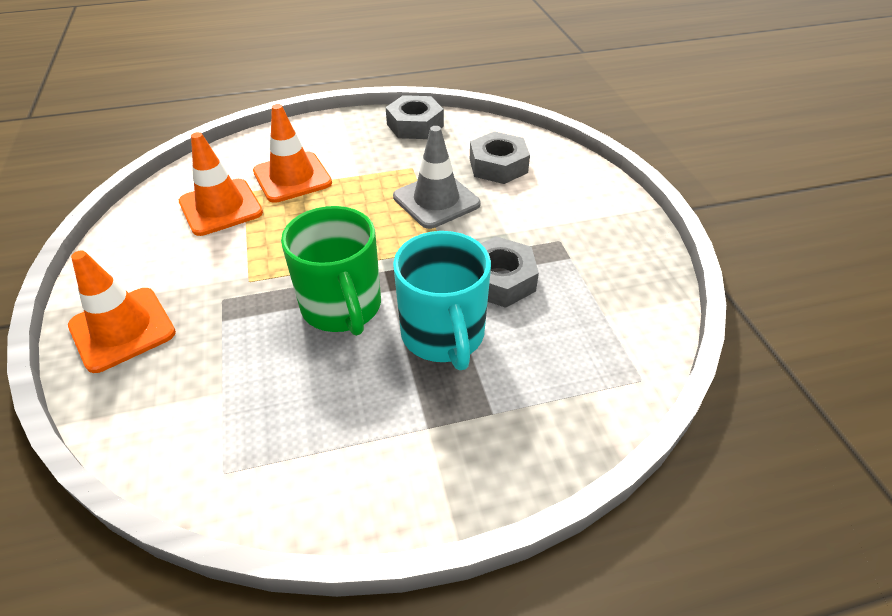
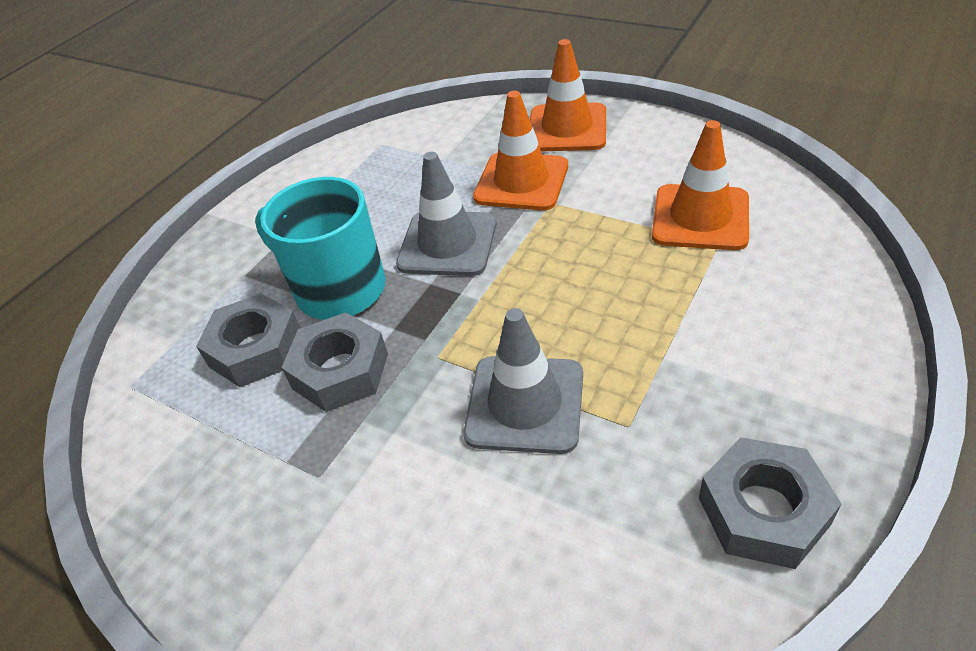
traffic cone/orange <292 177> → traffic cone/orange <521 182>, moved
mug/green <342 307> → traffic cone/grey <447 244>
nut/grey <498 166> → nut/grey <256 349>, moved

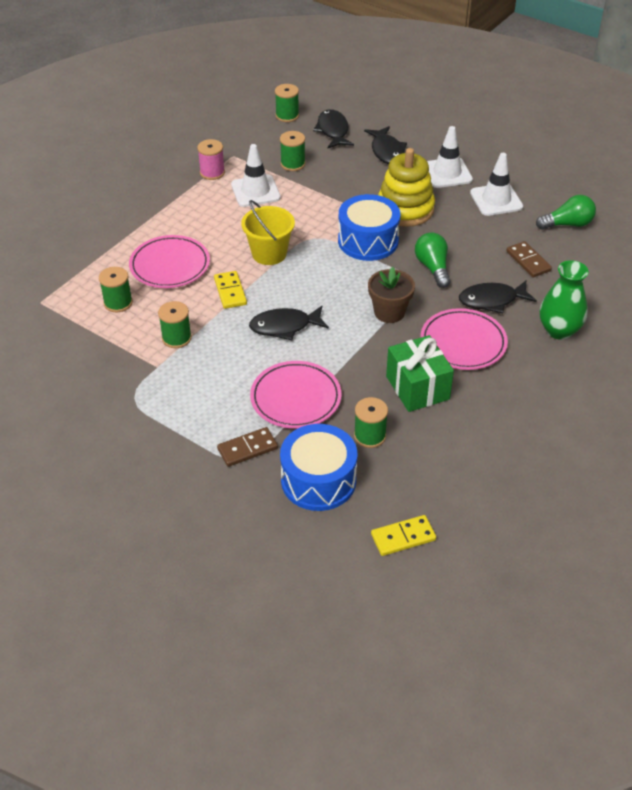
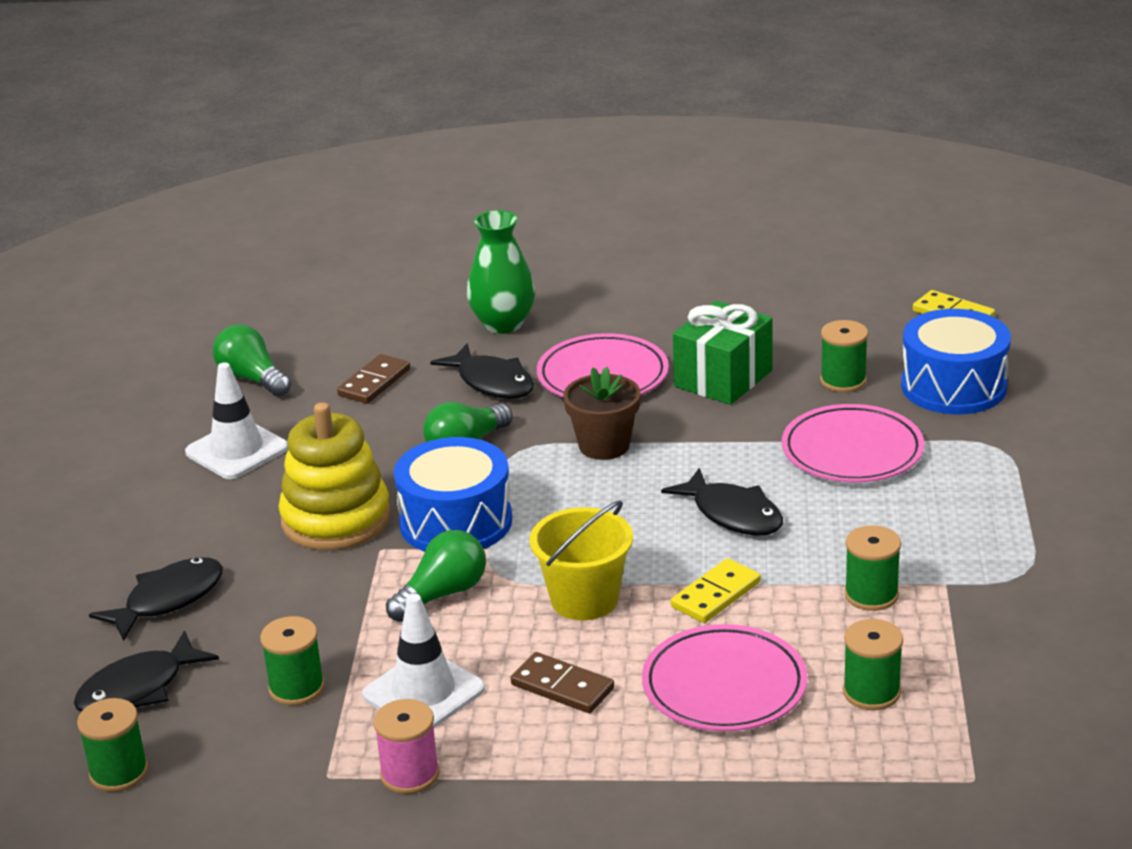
domino/brown <247 448> → domino/brown <562 687>, moved
traffic cone/white <447 173> → -
- → light bulb/green <442 594>

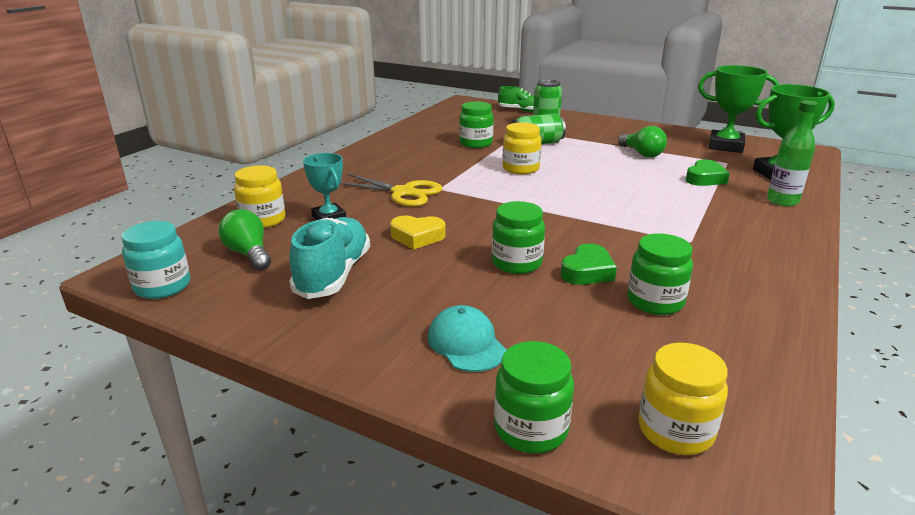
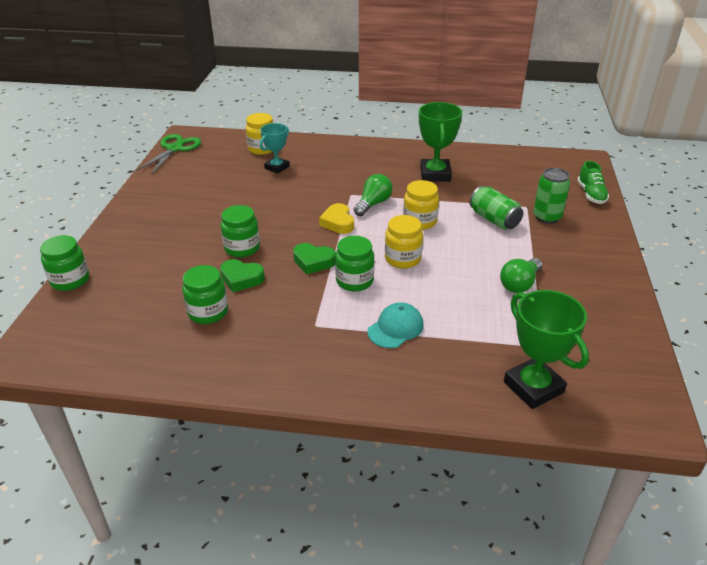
jar/turquoise <163 286> → scissors/green <175 149>
light bulb/green <249 254> → light bulb/green <373 204>, moved
shoe/turquoise <333 274> → -
scissors/yellow <403 193> → -
heart/yellow <417 237> → heart/yellow <338 223>, moved
cap/turquoise <466 343> → cap/turquoise <395 328>, moved
jar/green <476 143> → jar/green <354 281>, moved
jar/yellow <675 431> → jar/yellow <402 259>, moved
heart/green <705 178> → heart/green <313 262>, moved
trophy/green <725 146> → trophy/green <435 174>, moved
bottle/green <782 201> → -

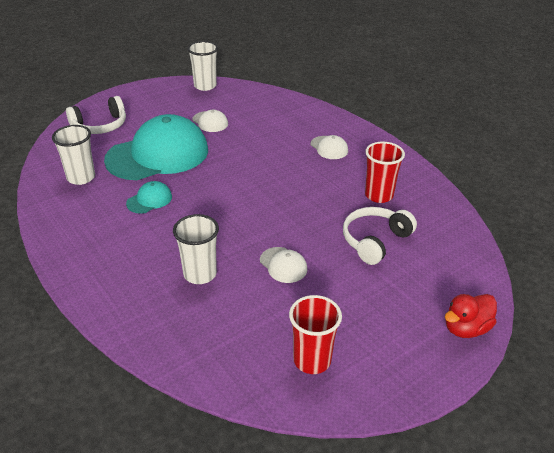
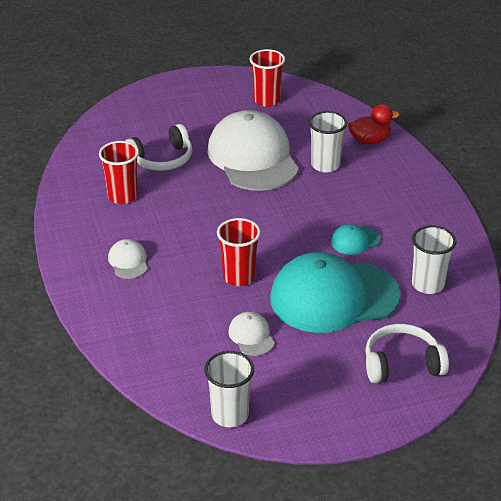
cap/white <283 265> → cap/white <253 157>, x2.41
duck/red <466 328> → duck/red <370 141>, moved
- → cup/red <239 277>

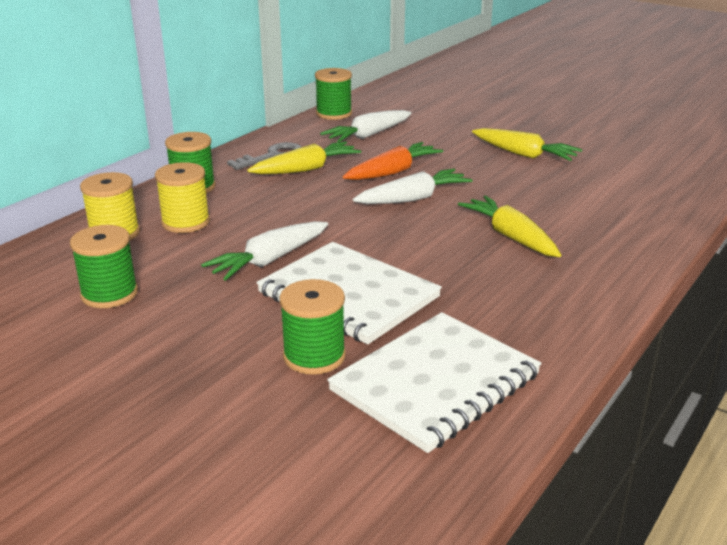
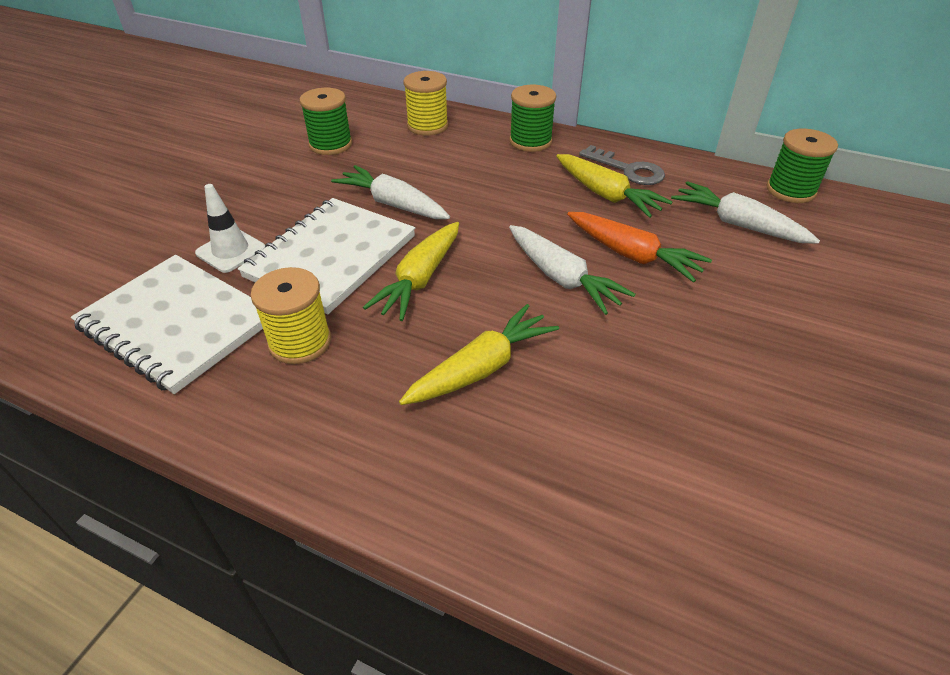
spool/yellow <185 222> → spool/yellow <300 342>, moved
spool/green <314 356> → traffic cone/white <231 251>
carrot/yellow <524 154> → carrot/yellow <420 279>, moved

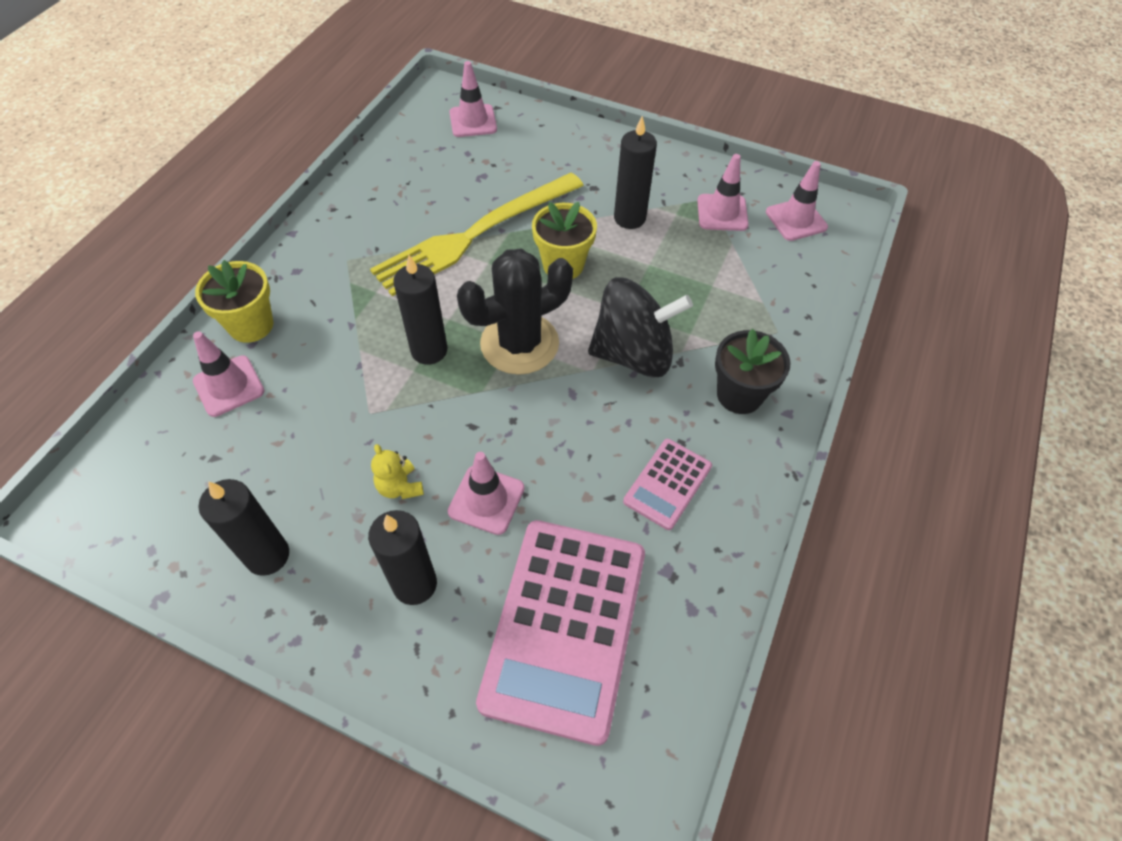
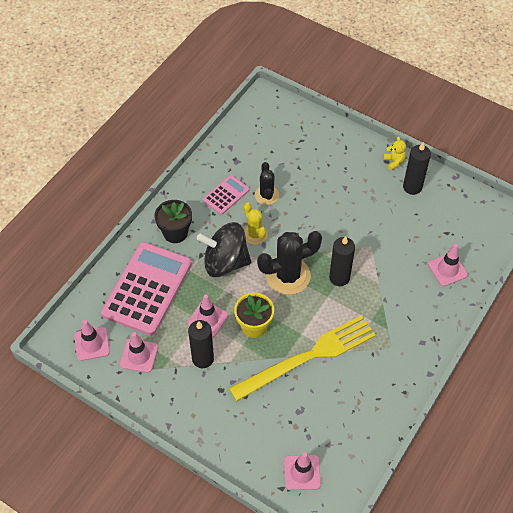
flower pot/yellow <251 325> → -
candle/black <415 584> → -
teddy bear/yellow <400 487> → teddy bear/yellow <394 162>, moved
traffic cone/pink <486 500> → traffic cone/pink <207 319>, moved
calculator/pink <564 626> → calculator/pink <147 288>, moved
- → cactus/yellow <255 234>
- → cactus/black <266 195>

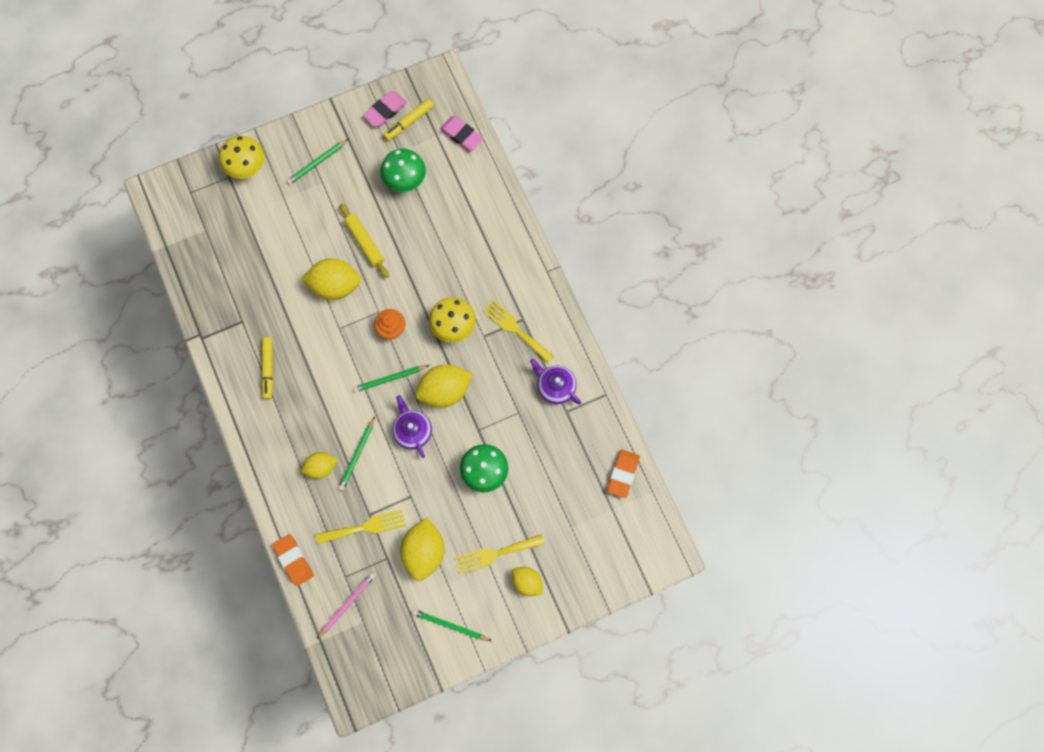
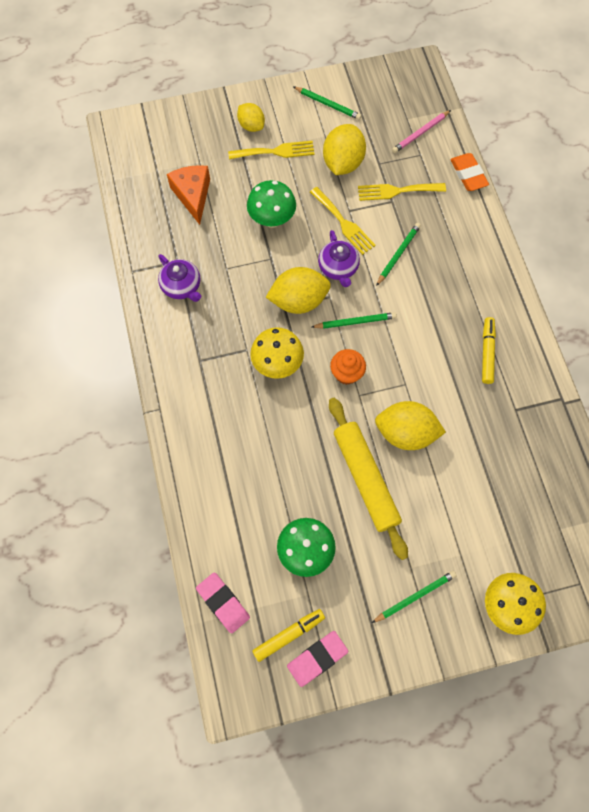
lemon/yellow <321 467> → -
rolling pin/yellow <365 243> → rolling pin/yellow <365 479>, x1.58
fork/yellow <515 329> → fork/yellow <343 223>, moved
eraser/orange <623 474> → -
- → cheese/orange <193 195>

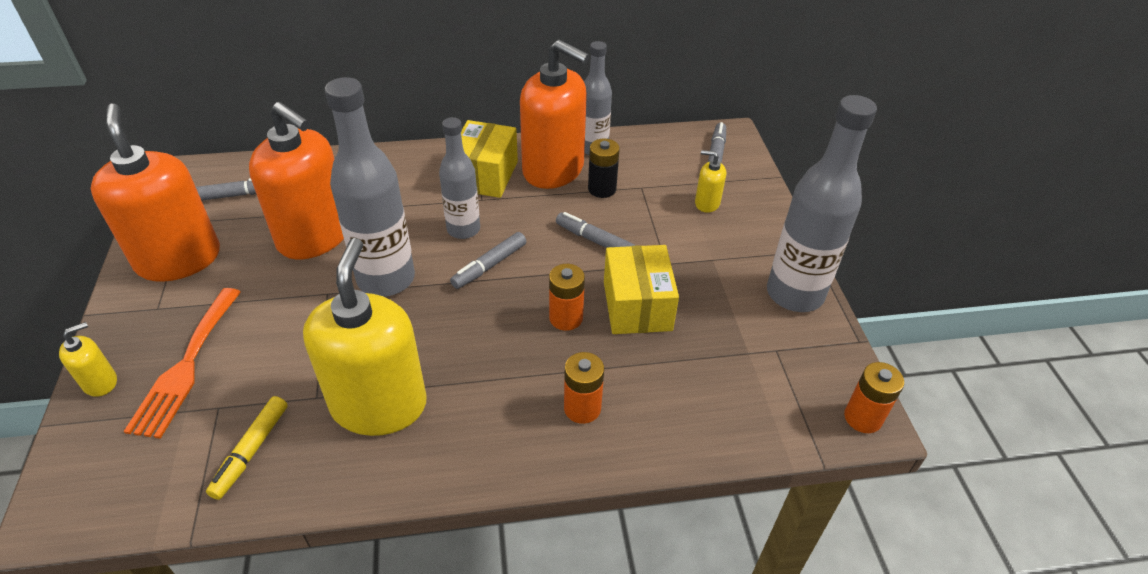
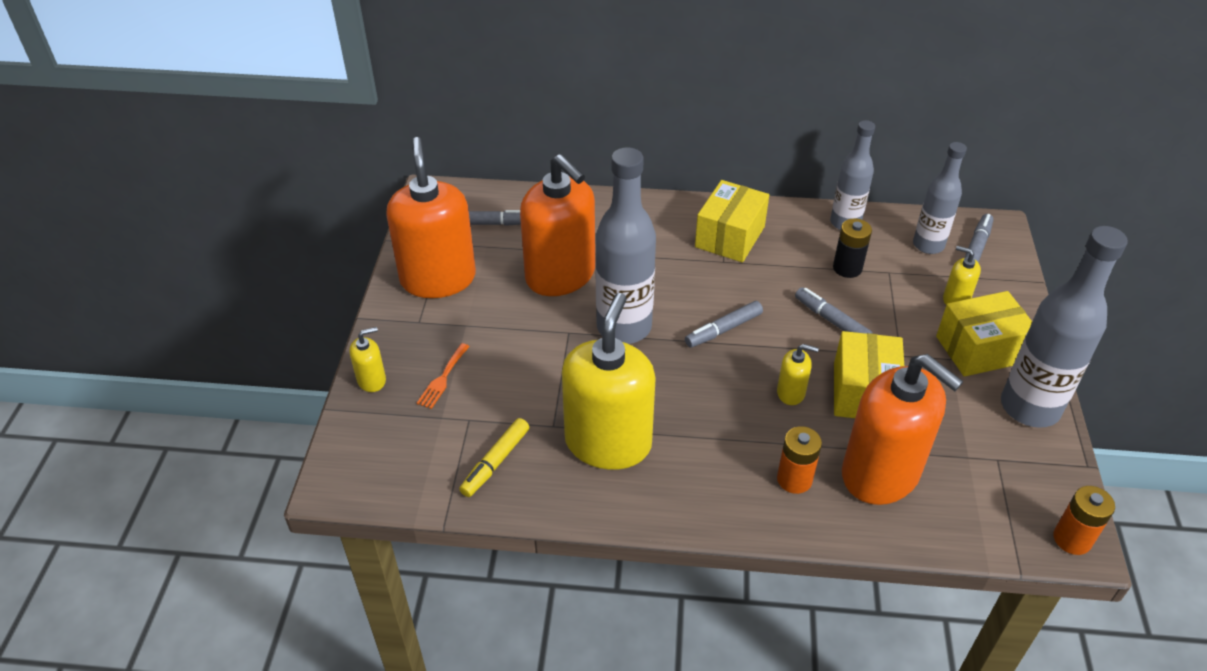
fork/orange <186 366> → fork/orange <443 378>, x0.53
bottle/grey <463 229> → bottle/grey <928 245>, moved
soap dispenser/orange <553 170> → soap dispenser/orange <880 474>, moved
battery/orange <566 318> → soap dispenser/yellow <791 393>
- → box/yellow <979 349>

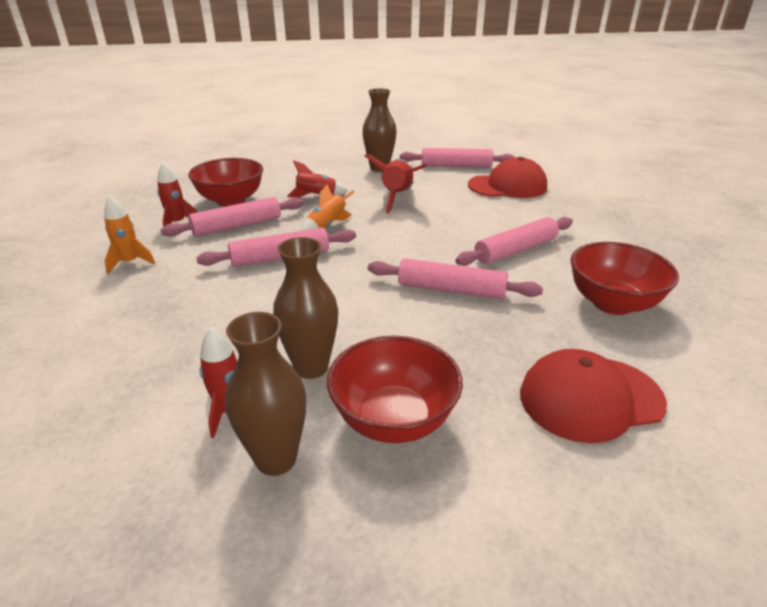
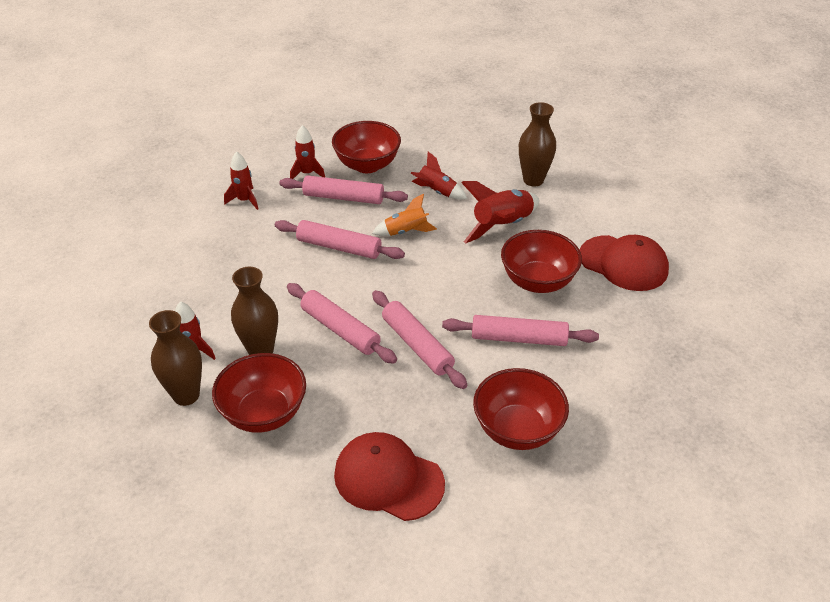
rocket/orange <130 262> → rocket/red <244 200>
rolling pin/pink <456 166> → rolling pin/pink <340 329>, moved
- → bowl/red <537 281>

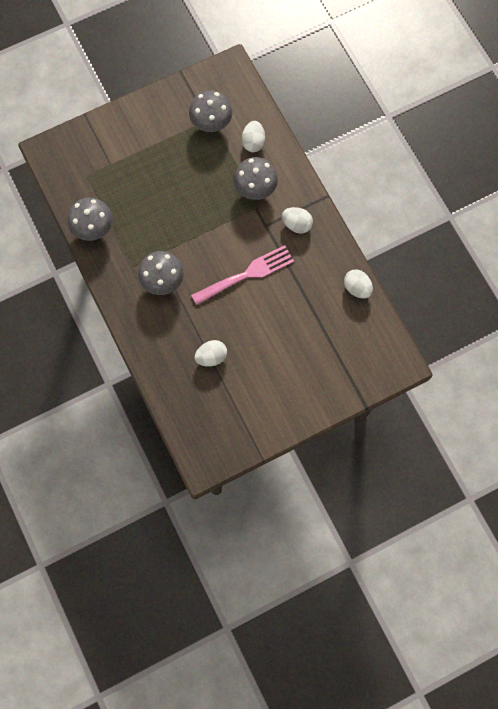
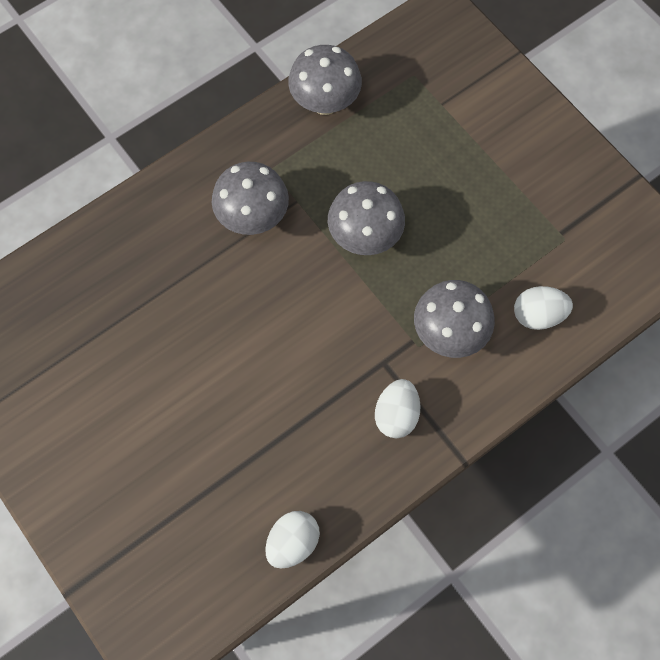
mushroom/grey <211 123> → mushroom/grey <365 237>, moved
fork/pink <246 274> → -
egg/white <211 357> → -

